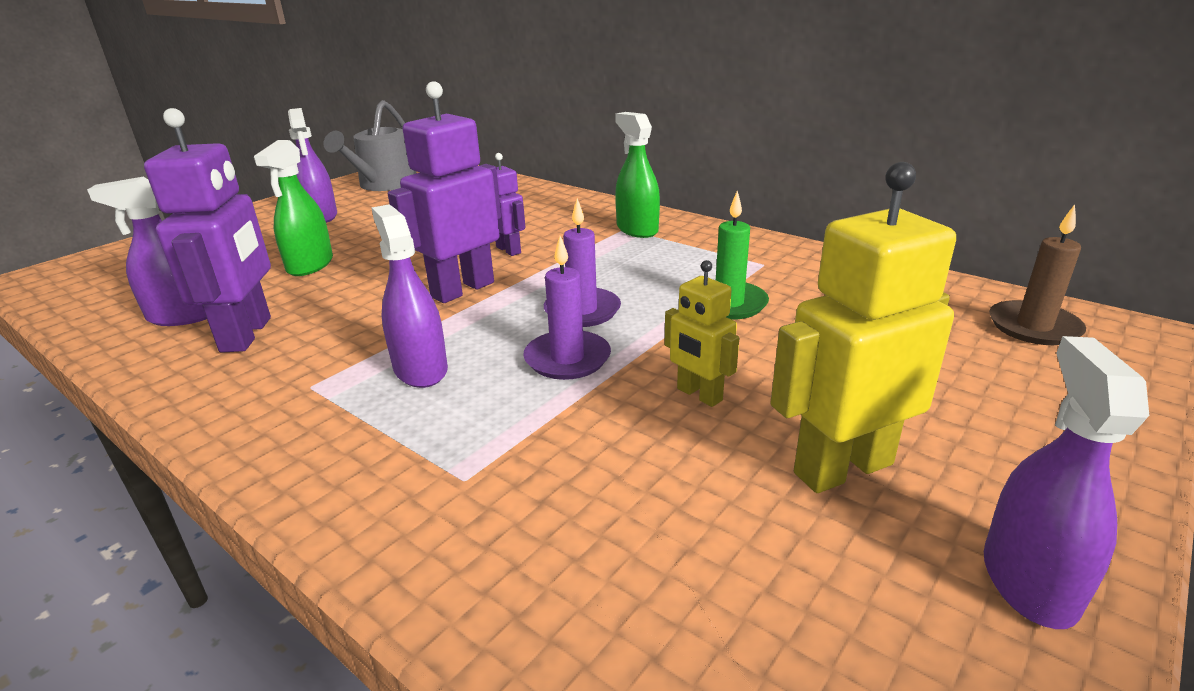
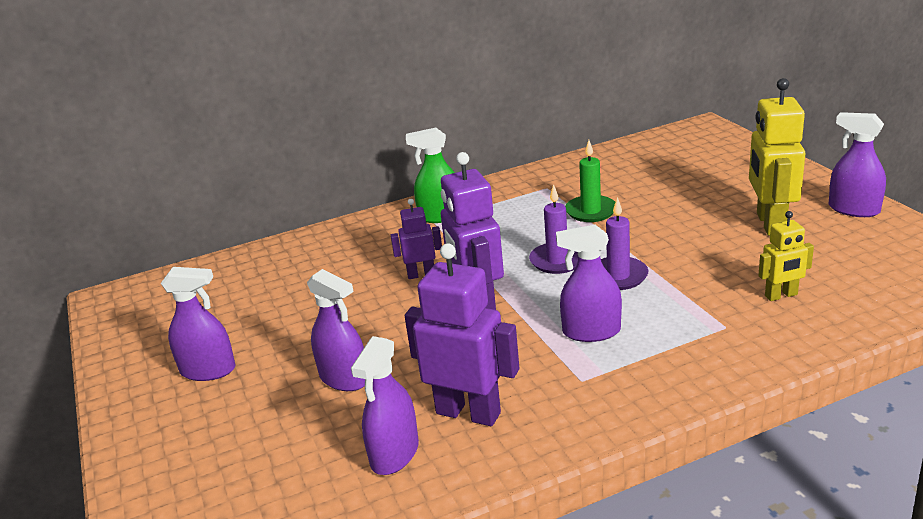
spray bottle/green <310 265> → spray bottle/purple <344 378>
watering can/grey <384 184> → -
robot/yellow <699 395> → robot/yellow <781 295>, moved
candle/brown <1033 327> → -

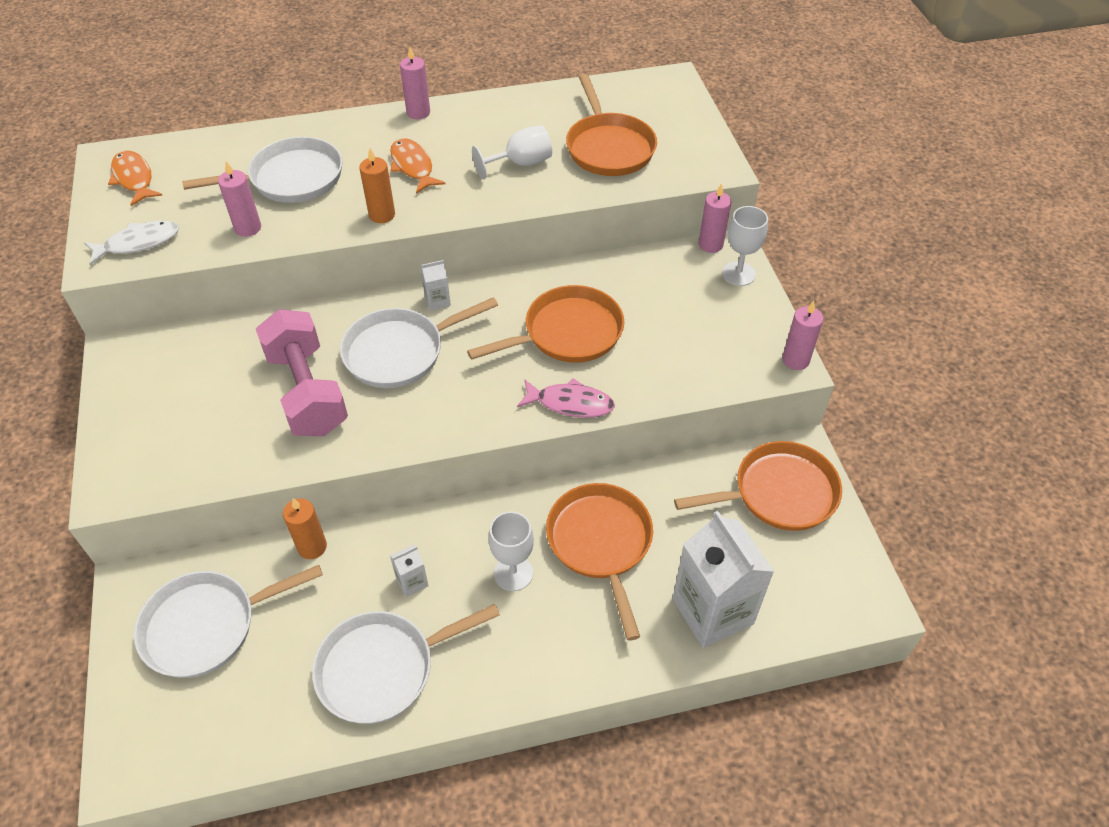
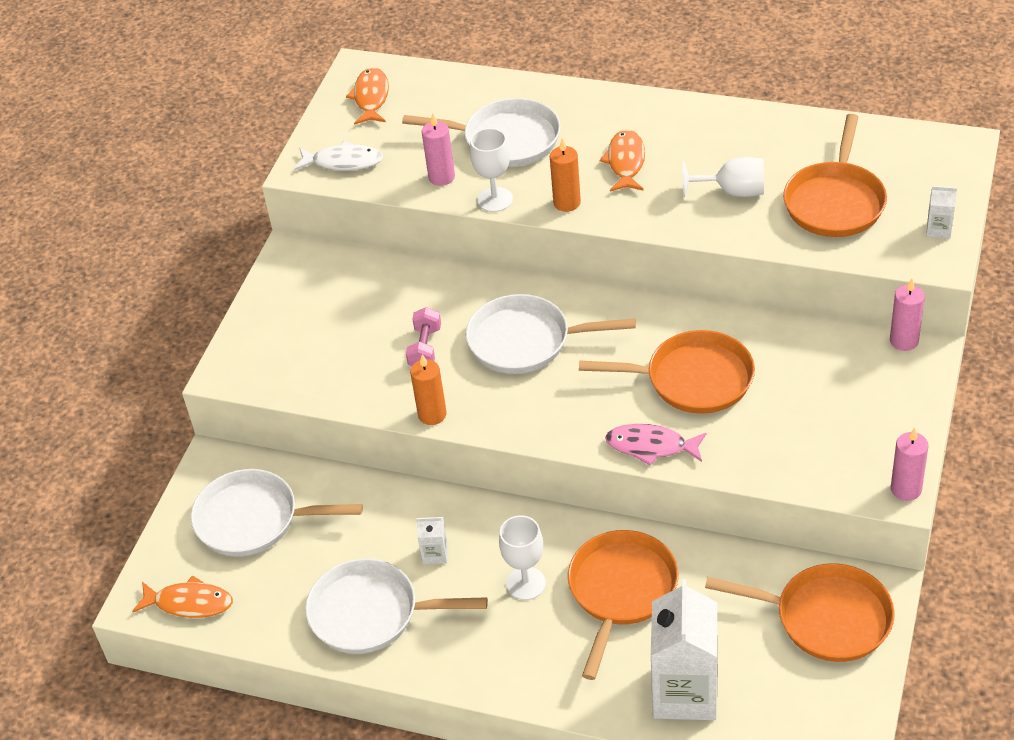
dumbbell/pink <307 392> → dumbbell/pink <425 348>, x0.49
candle/orange <312 547> → candle/orange <432 414>, moved
candle/pink <418 112> → -
carton/white <437 301> → carton/white <938 229>, moved
fish/pink <570 403> → fish/pink <651 446>, 150 degrees clockwise
goblet/white <738 274> → goblet/white <495 199>, moved
- → fish/orange <189 603>

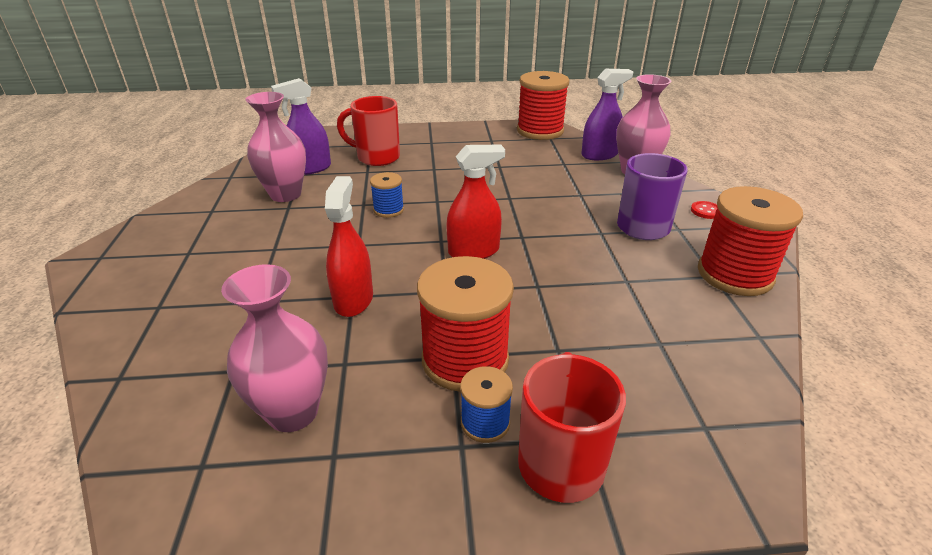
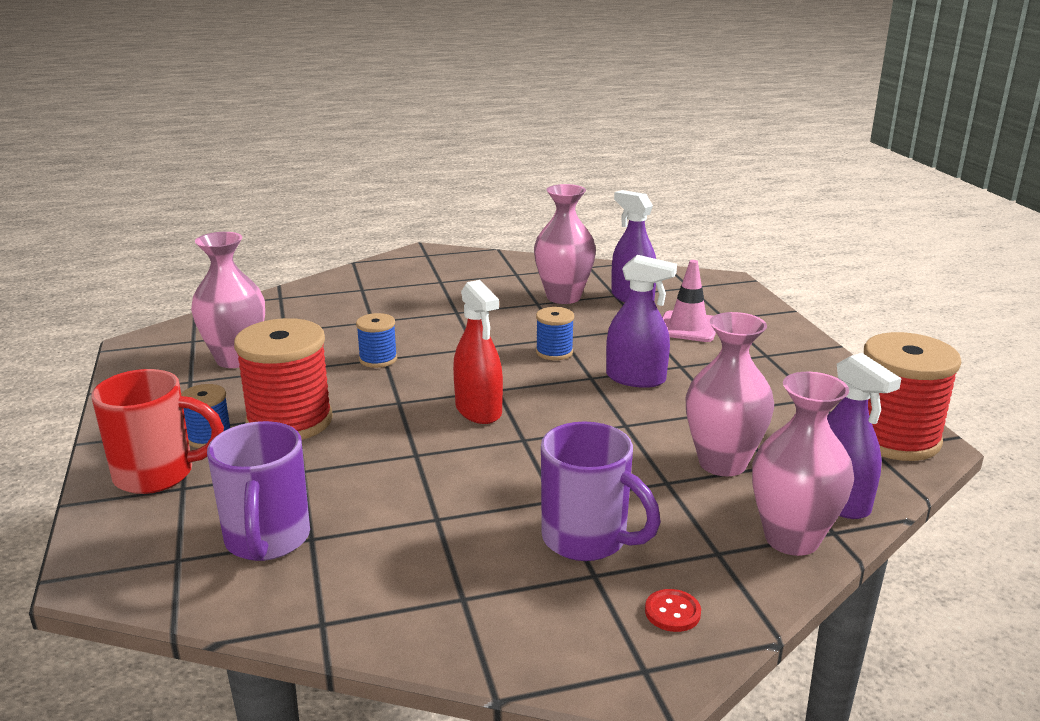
spray bottle/red <353 299> → spool/blue <378 359>
mug/red <377 157> → traffic cone/pink <688 327>
spool/red <734 274> → -
- → mug/purple <267 540>
- → spray bottle/purple <635 378>
- → vase/pink <722 463>

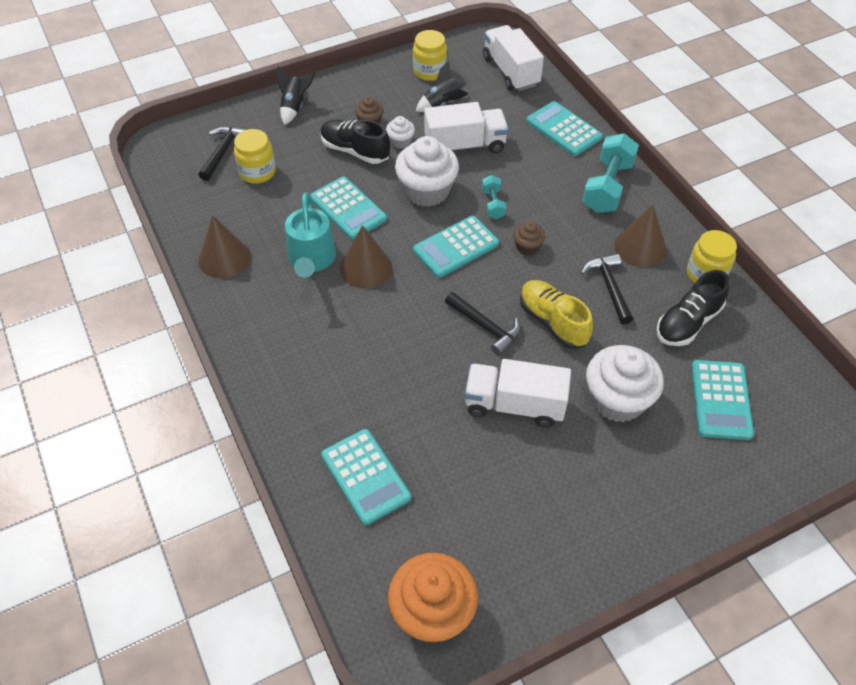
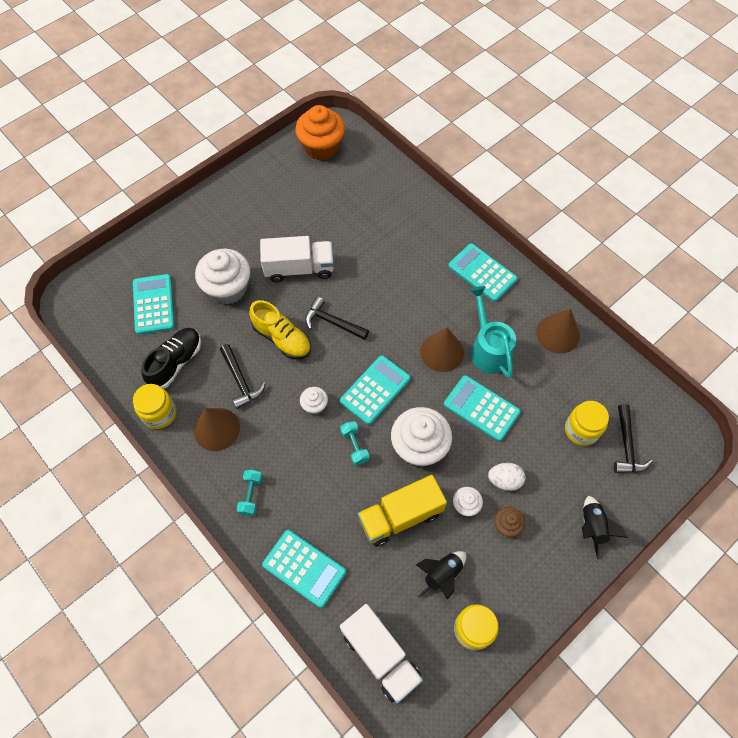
shoe/black <355 151> → egg/white <504 480>
calculator/turquoise <365 476> → calculator/turquoise <482 273>, moved
truck/white <465 145> → truck/yellow <400 516>
cupcake/brown <527 247> → cupcake/white <314 405>
dumbbell/turquoise <607 187> → dumbbell/turquoise <251 495>, x0.52

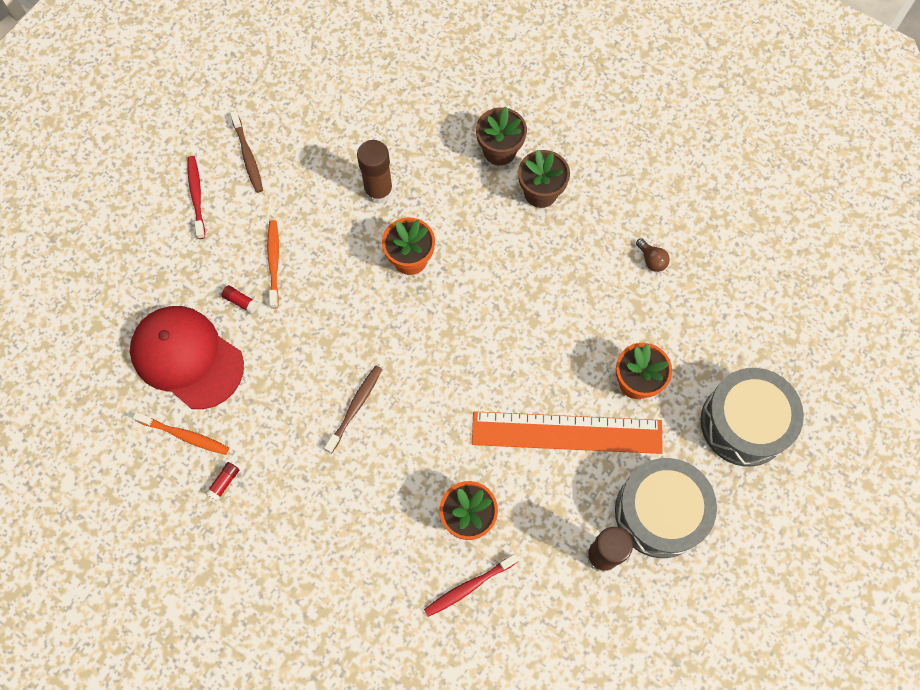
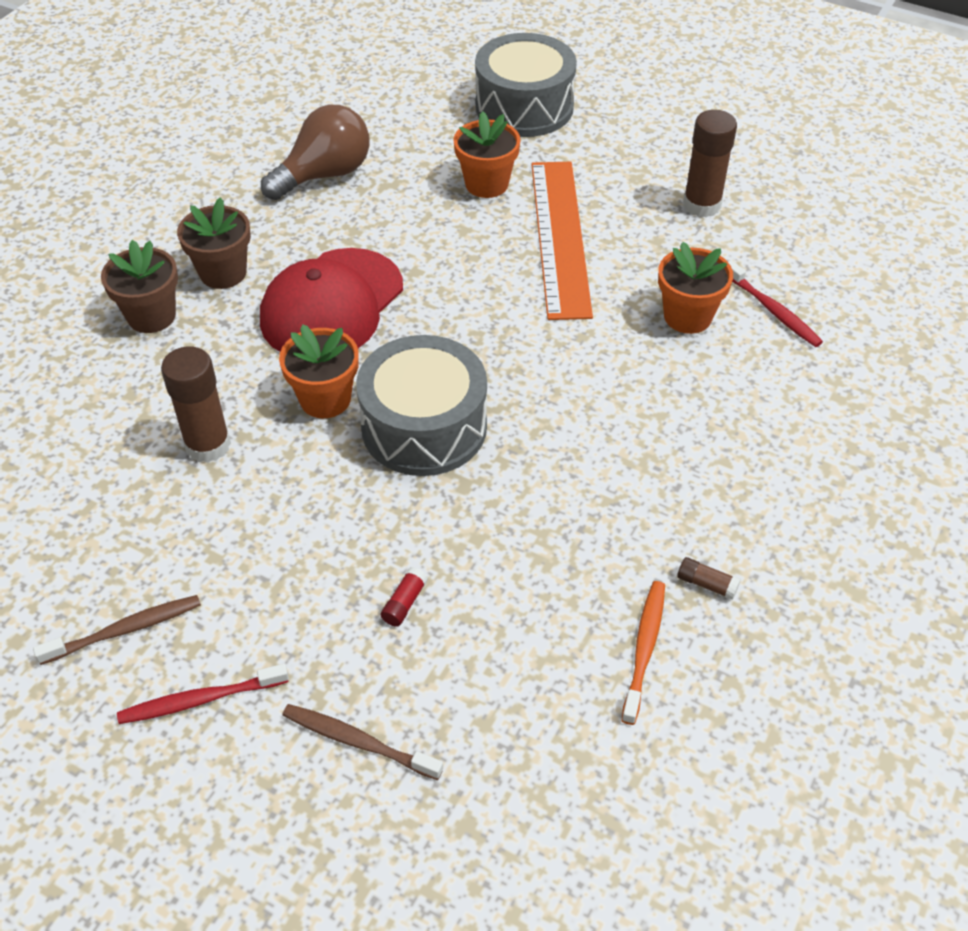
cap/red <187 357> → cap/red <332 305>, moved
glue stick/red <224 482> → glue stick/brown <706 584>
toothbrush/orange <274 263> → -
toothbrush/brown <355 407> → toothbrush/brown <359 742>, moved
drum/grey <659 512> → drum/grey <424 427>, moved
light bulb/brown <651 260> → light bulb/brown <324 175>, x2.29

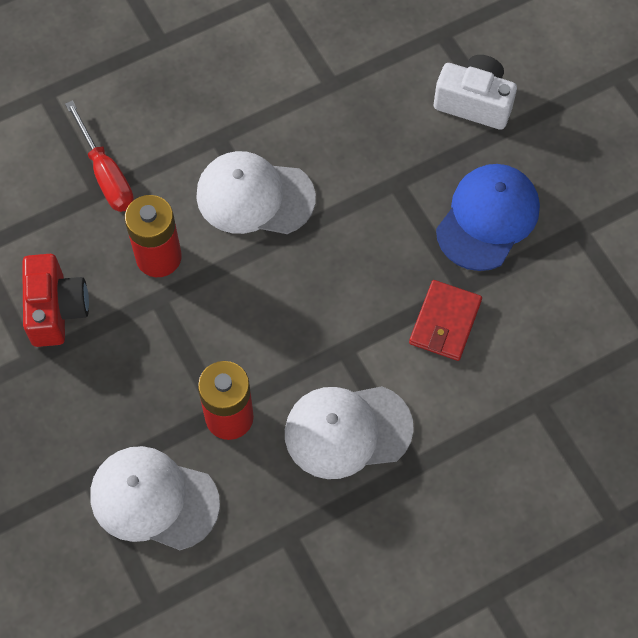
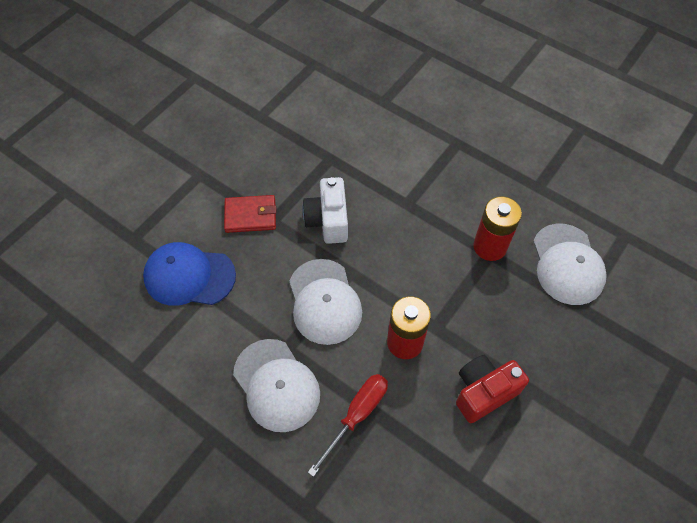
cap/white <347 431> → cap/white <276 385>, moved
wallet/red <445 322> → wallet/red <250 215>, moved
camera/white <474 103> → camera/white <328 220>, moved
cap/blue <487 218> → cap/blue <189 276>, moved

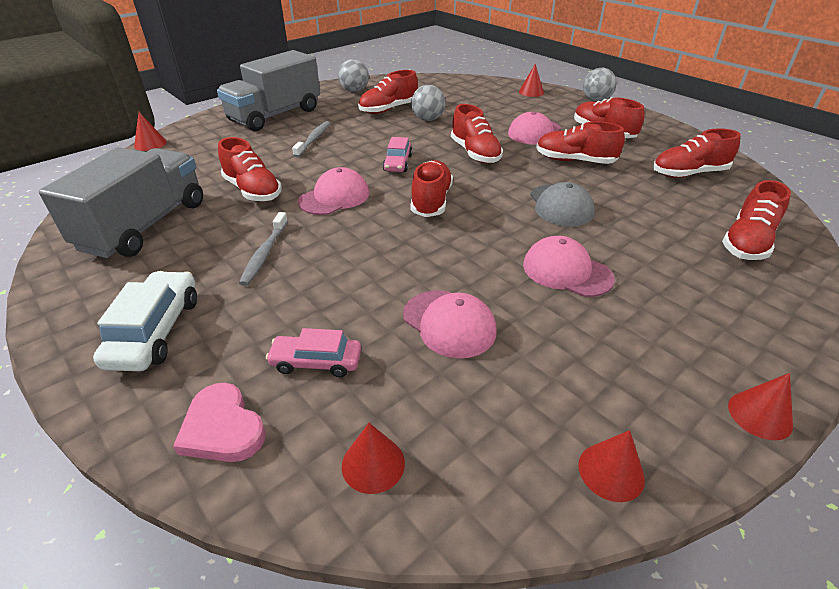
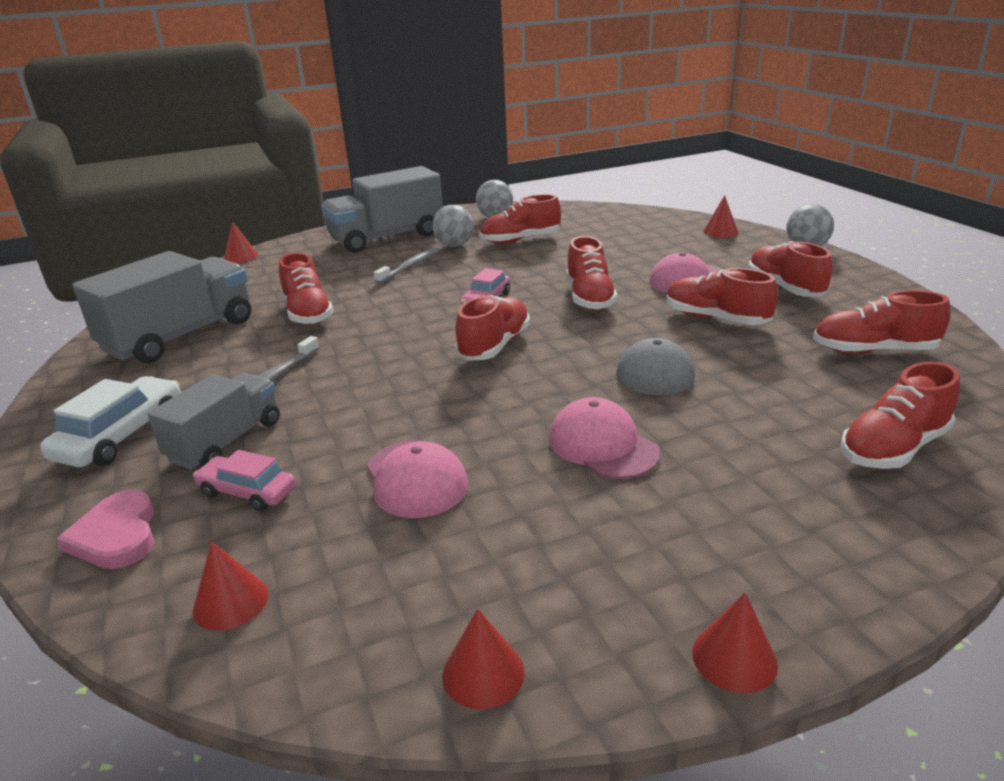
cap/pink <334 197> → -
ball/grey <428 119> → ball/grey <454 245>, moved
- → truck/grey <226 441>

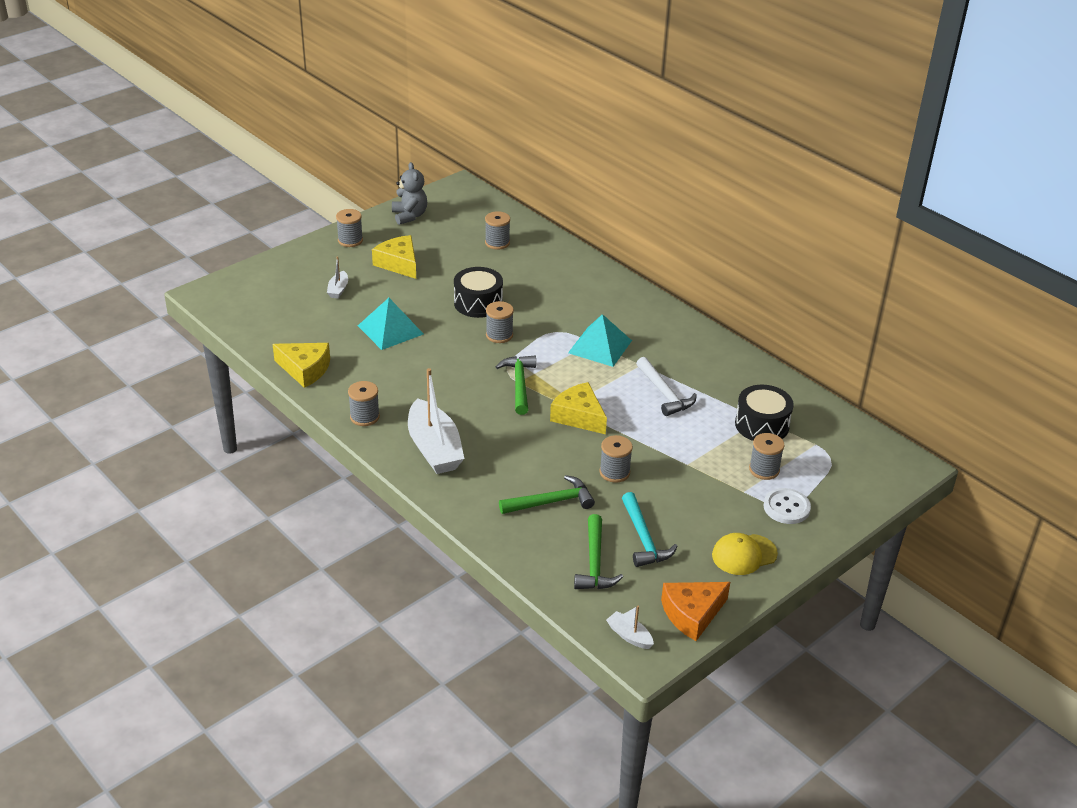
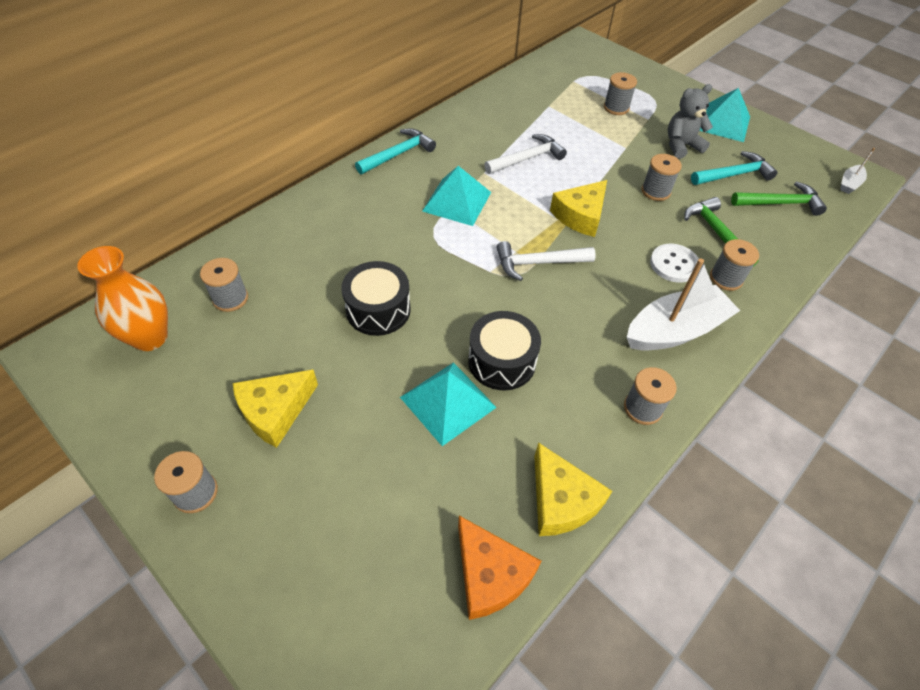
cheese/yellow <305 369> → cheese/yellow <561 500>, 135 degrees clockwise
boat/white <338 290> → -
teddy bear/grey <409 216> → teddy bear/grey <681 146>, moved
spool/grey <499 335> → spool/grey <726 278>, moved
hammer/green <519 384> → hammer/white <538 263>
cheese/orange <692 614> → cheese/orange <490 574>, moved
cap/yellow <744 555> → pyramid/turquoise <723 123>
drum/black <762 425> → drum/black <502 361>, moved
button/white <786 507> → button/white <674 264>, moved
- → vase/orange <150 337>
- → hammer/turquoise <398 154>

